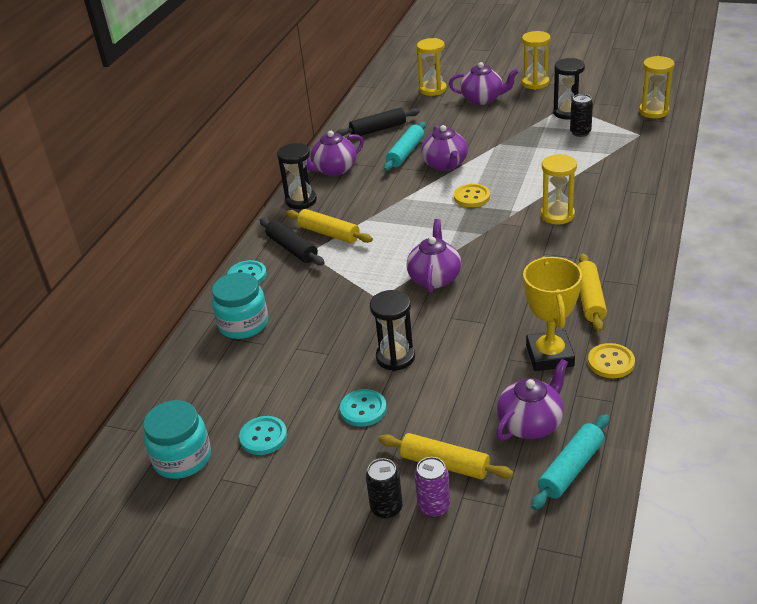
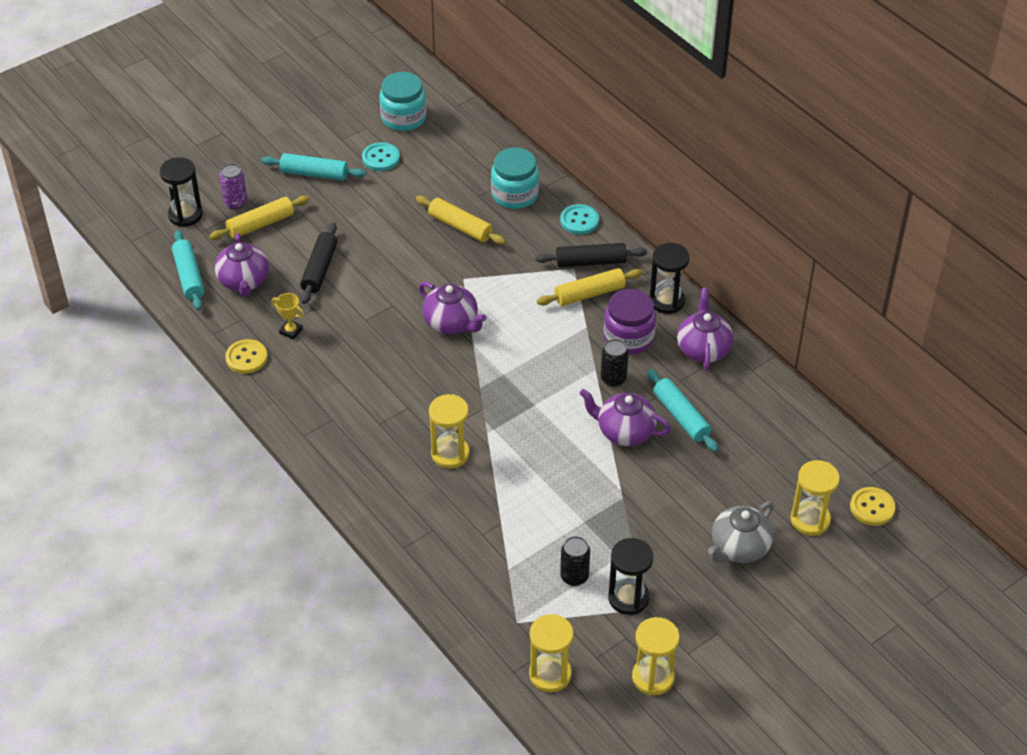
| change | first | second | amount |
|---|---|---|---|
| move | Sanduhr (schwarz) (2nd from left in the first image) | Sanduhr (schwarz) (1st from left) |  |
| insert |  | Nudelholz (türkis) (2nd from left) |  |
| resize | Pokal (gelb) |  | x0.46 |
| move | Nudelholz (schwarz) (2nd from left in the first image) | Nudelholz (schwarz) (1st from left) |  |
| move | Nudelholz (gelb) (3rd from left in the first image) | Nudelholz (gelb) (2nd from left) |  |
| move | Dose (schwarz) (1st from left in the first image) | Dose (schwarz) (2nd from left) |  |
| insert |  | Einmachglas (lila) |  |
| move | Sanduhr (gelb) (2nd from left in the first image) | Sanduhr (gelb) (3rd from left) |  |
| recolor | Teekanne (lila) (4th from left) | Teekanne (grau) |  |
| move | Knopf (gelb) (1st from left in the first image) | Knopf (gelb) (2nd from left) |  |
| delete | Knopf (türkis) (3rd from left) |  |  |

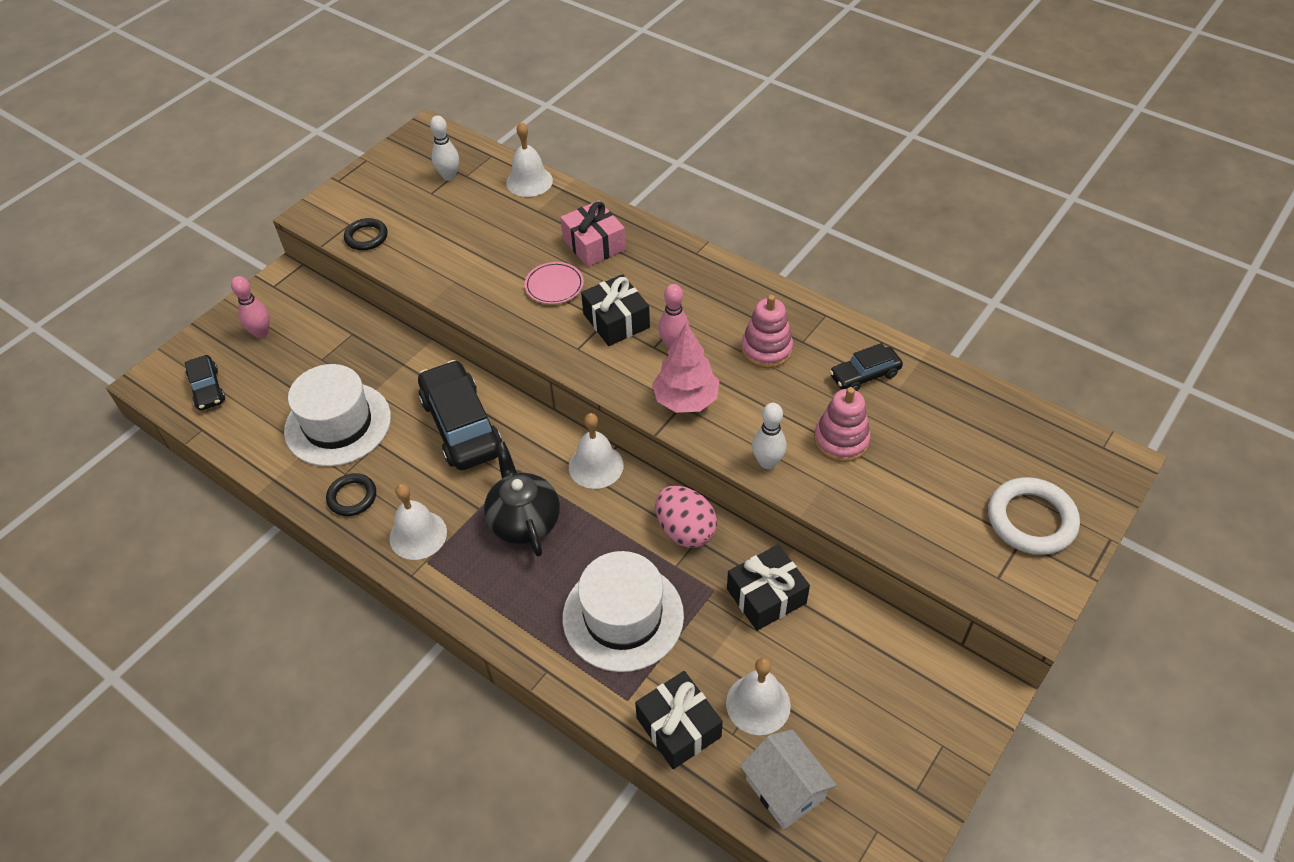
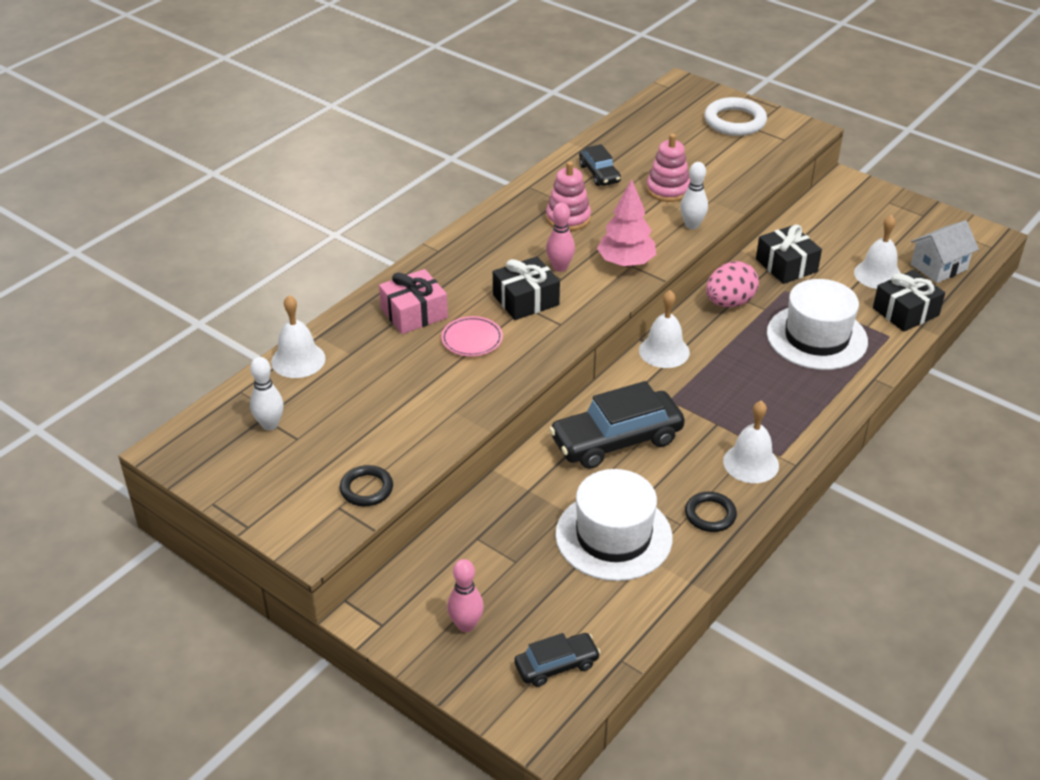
| change | first | second | amount |
|---|---|---|---|
| delete | Teekanne (schwarz) |  |  |

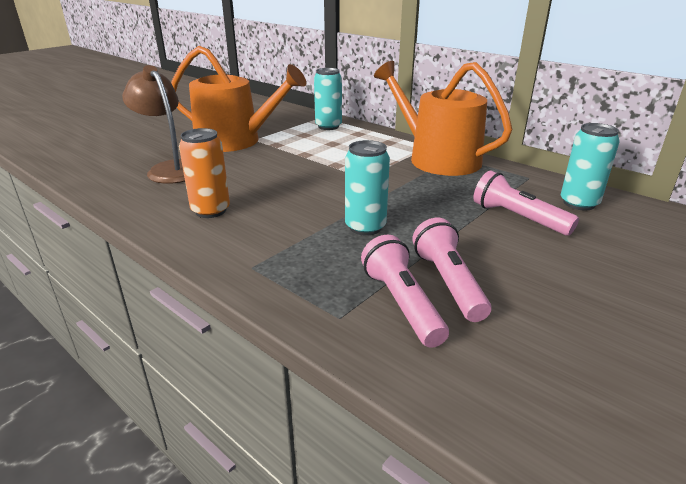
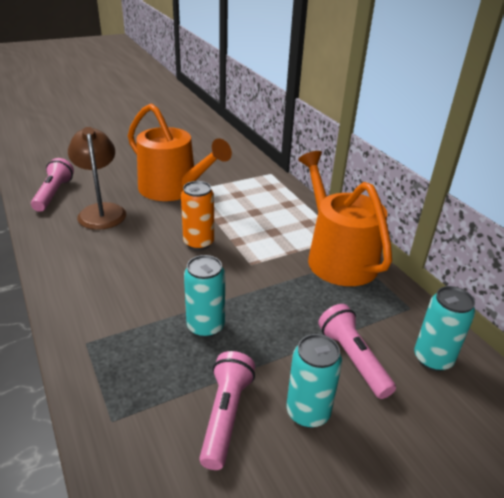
| change | first | second | amount |
|---|---|---|---|
| move | Taschenlampe (rosa) (1st from left) |  |  |
| move | Dose (orange) |  |  |
| move | Dose (türkis) (1st from left in the first image) | Dose (türkis) (2nd from left) |  |

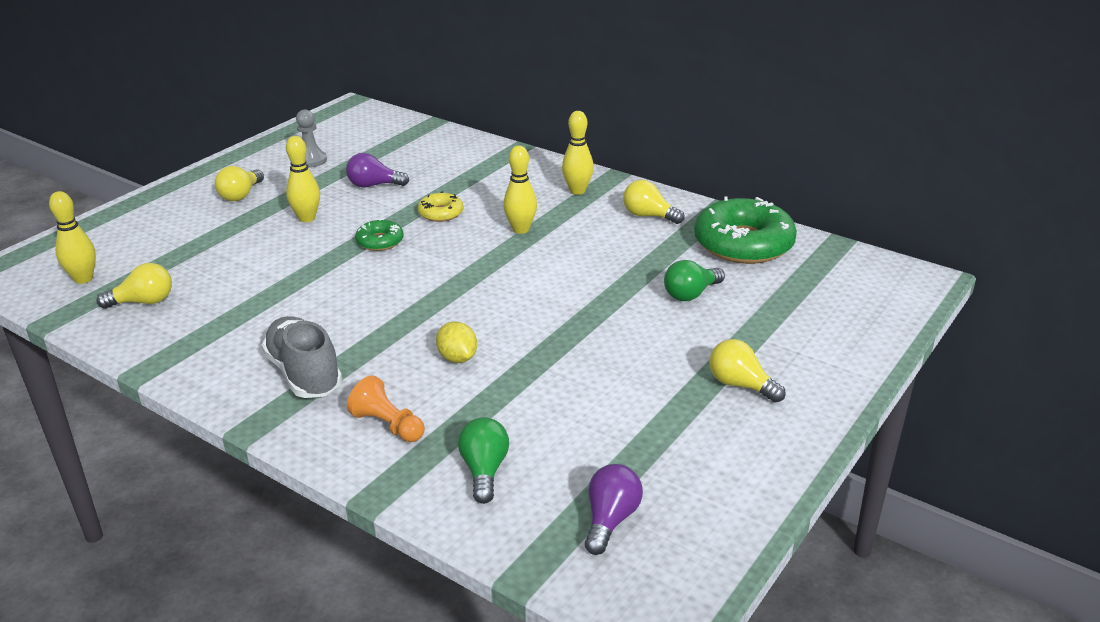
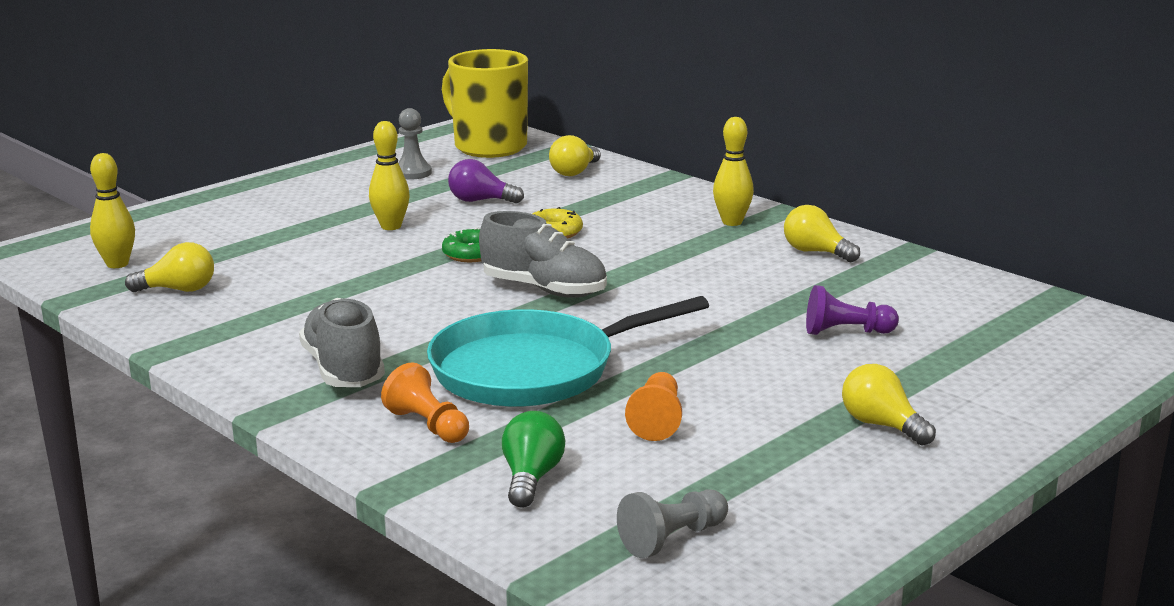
| change | first | second | amount |
|---|---|---|---|
| replace | Zitrone (gelb) | Pfanne (türkis) |  |
| insert |  | Tasse (gelb) |  |
| insert |  | Schuh (grau) (2nd from left) |  |
| move | Glühbirne (gelb) (2nd from left) |  |  |
| replace | Glühbirne (lila) (2nd from left) | Bauer (grau) (2nd from left) |  |
| insert |  | Bauer (orange) (2nd from left) |  |
| replace | Glühbirne (grün) (2nd from left) | Bauer (lila) |  |
| delete | Bowlingkegel (gelb) (3rd from left) |  |  |
| delete | Donut (grün) (2nd from left) |  |  |

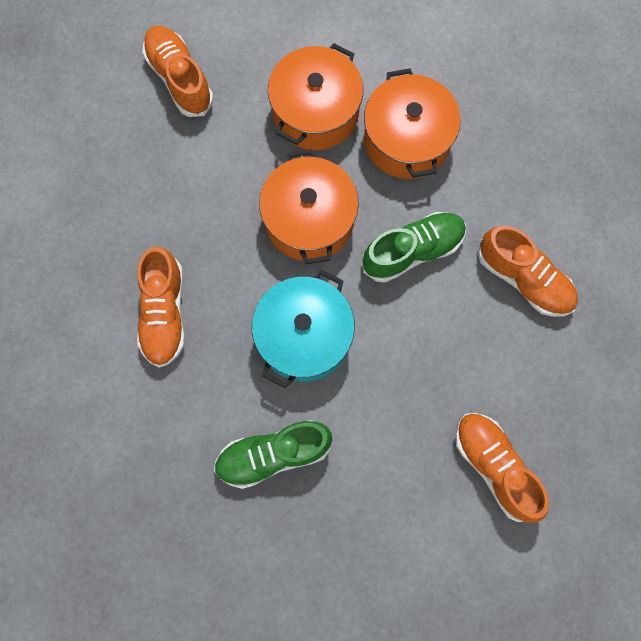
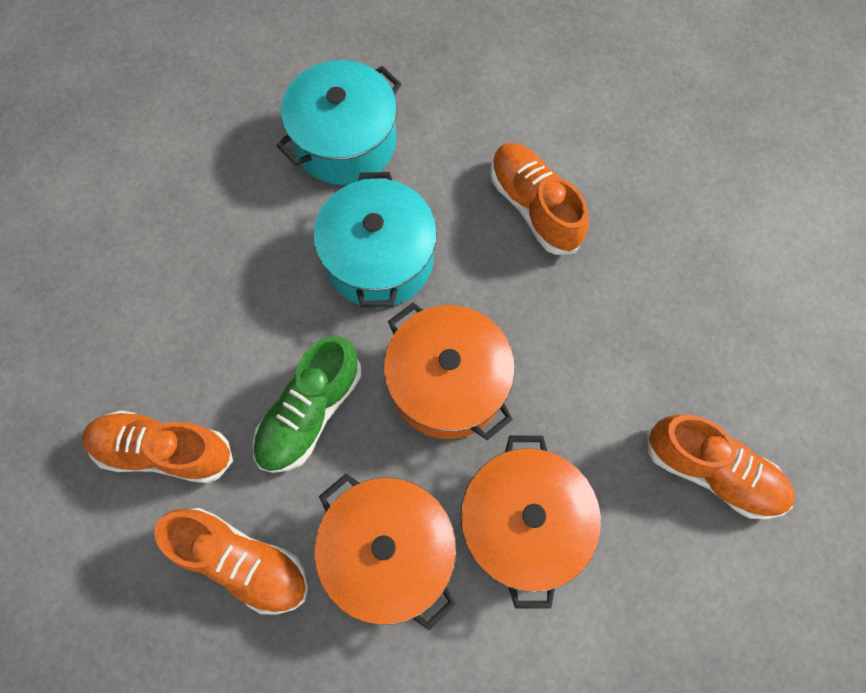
| change | first | second | amount |
|---|---|---|---|
| move | Schuh (orange) (3rd from left in the first image) | Schuh (orange) (2nd from left) |  |
| replace | Schuh (grün) (1st from left) | Kochtopf (türkis) (1st from left) |  |

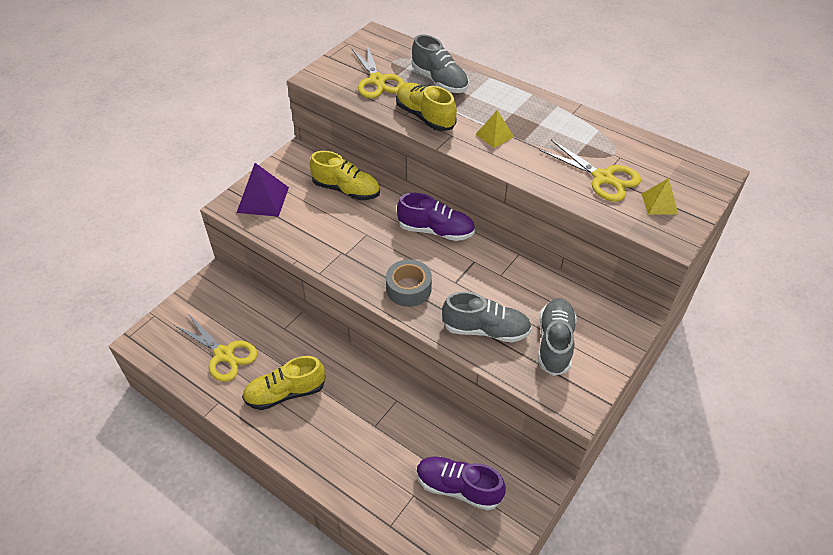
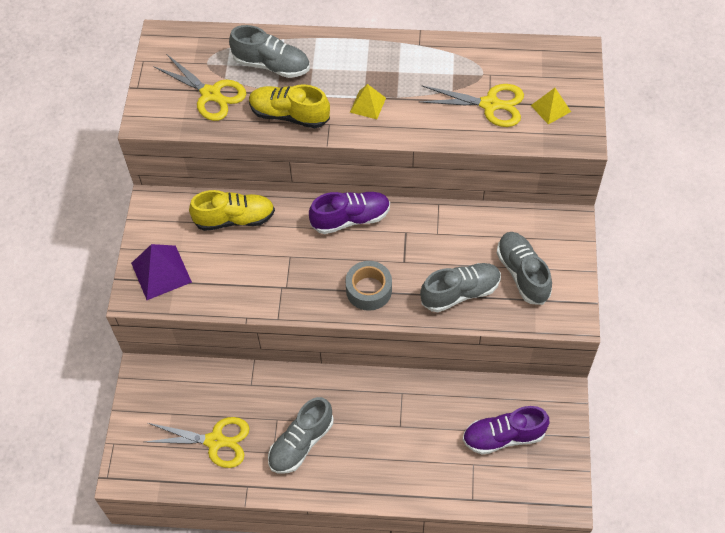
| change | first | second | amount |
|---|---|---|---|
| recolor | Schuh (gelb) (1st from left) | Schuh (grau) (2nd from left) |  |

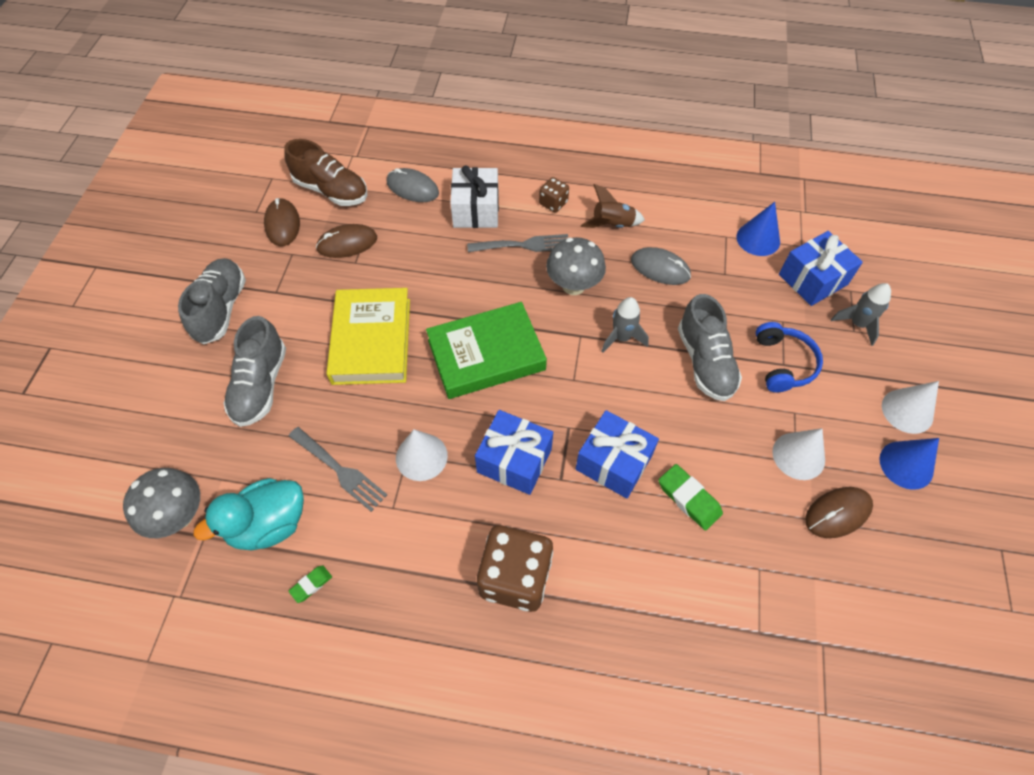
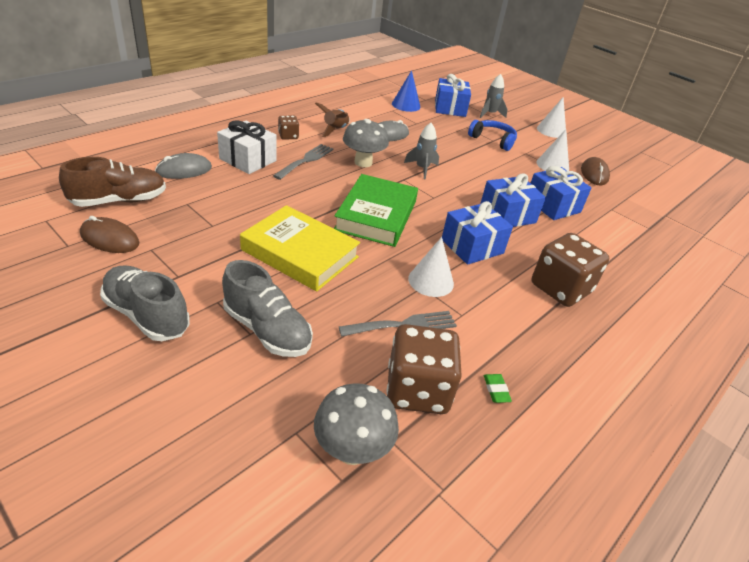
| change | first | second | amount |
|---|---|---|---|
| replace | Ente (türkis) | Spielwürfel (braun) (2nd from left) |  |
| replace | Radiergummi (grün) (2nd from left) | Geschenk (blau) (4th from left) |  |
| delete | Computermaus (braun) (2nd from left) |  |  |
| delete | Schuh (grau) (3rd from left) |  |  |
| delete | Kegel (blau) (2nd from left) |  |  |

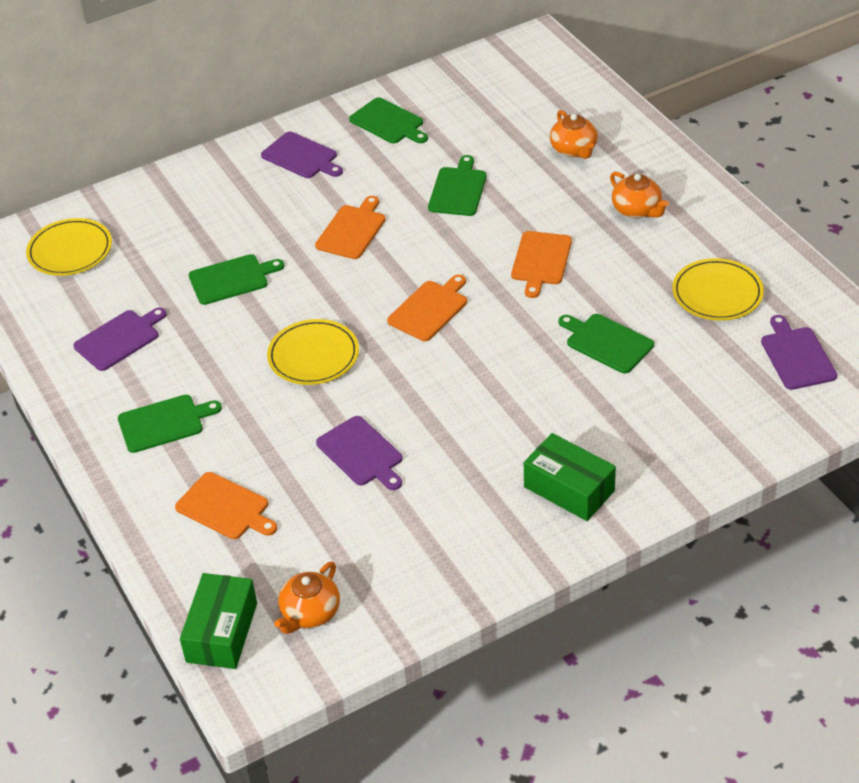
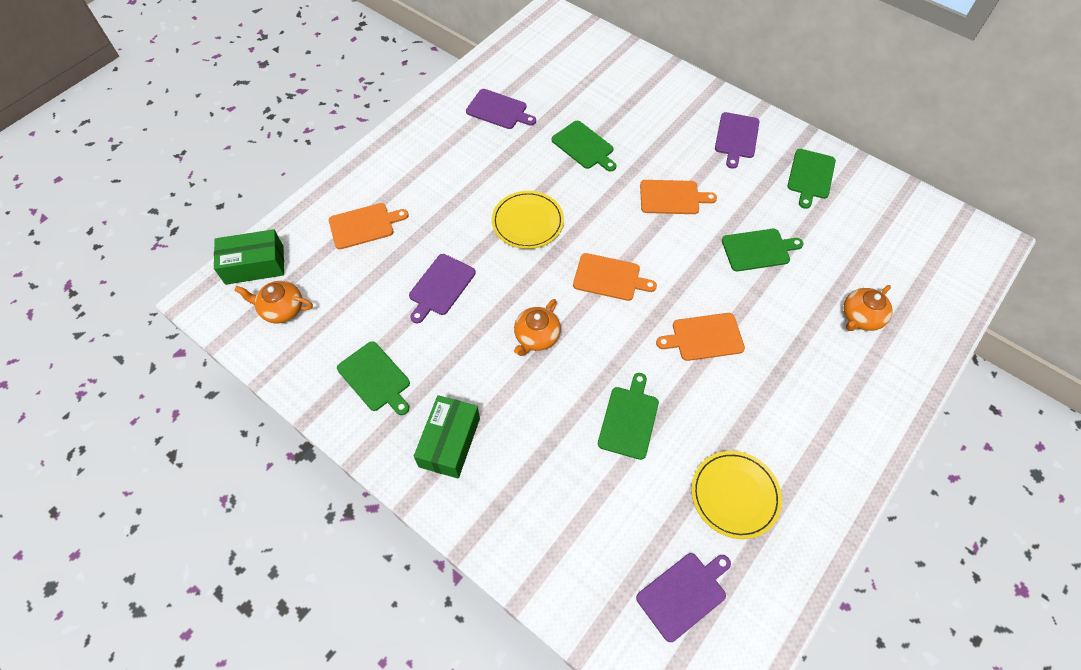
| change | first | second | amount |
|---|---|---|---|
| rotate | Schneidebrett (orange) (1st from left) |  | 120 degrees counterclockwise |
| move | Schneidebrett (grün) (1st from left) |  |  |
| move | Teekanne (orange) (3rd from left in the first image) | Teekanne (orange) (2nd from left) |  |
| delete | Teller (gelb) (1st from left) |  |  |

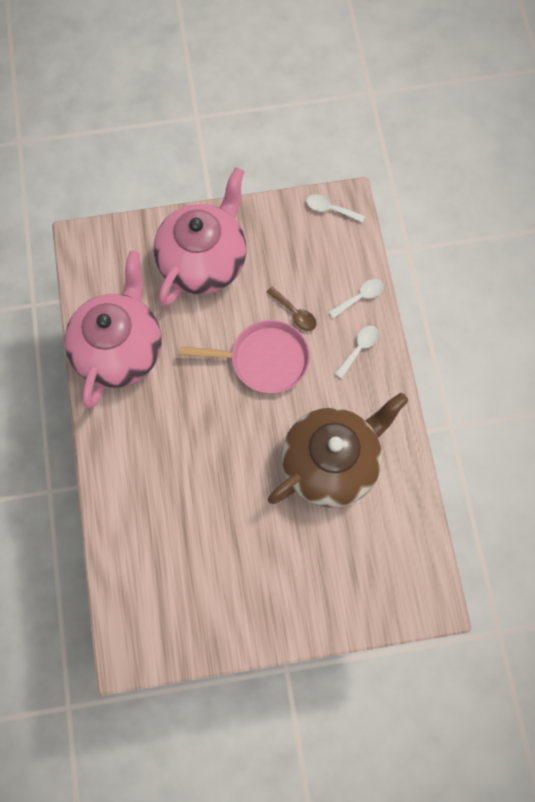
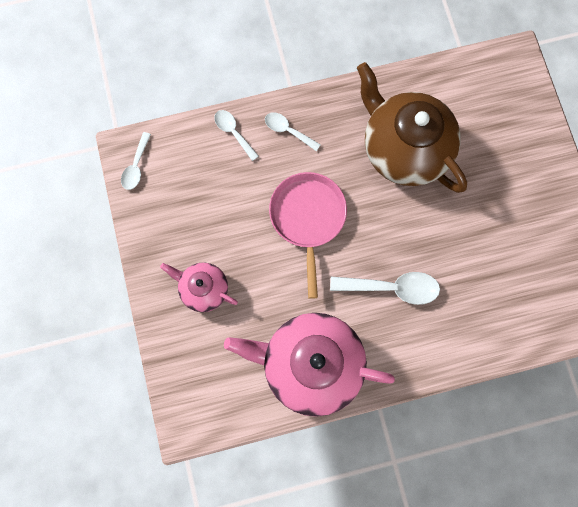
| change | first | second | amount |
|---|---|---|---|
| resize | Teekanne (rosa) (2nd from left in the first image) | Teekanne (rosa) (1st from left) | x0.51 |
| insert |  | Löffel (weiß) (4th from left) |  |
| delete | Löffel (braun) |  |  |

